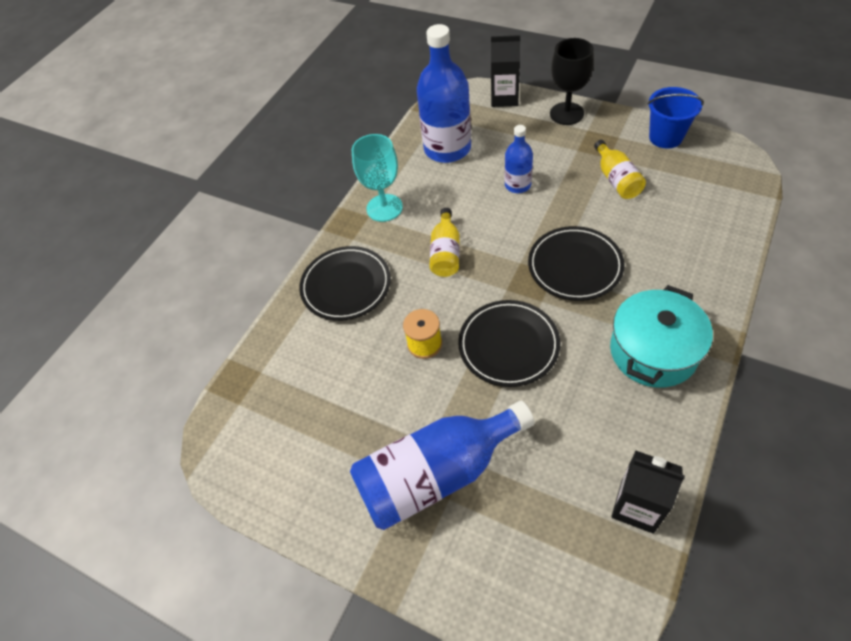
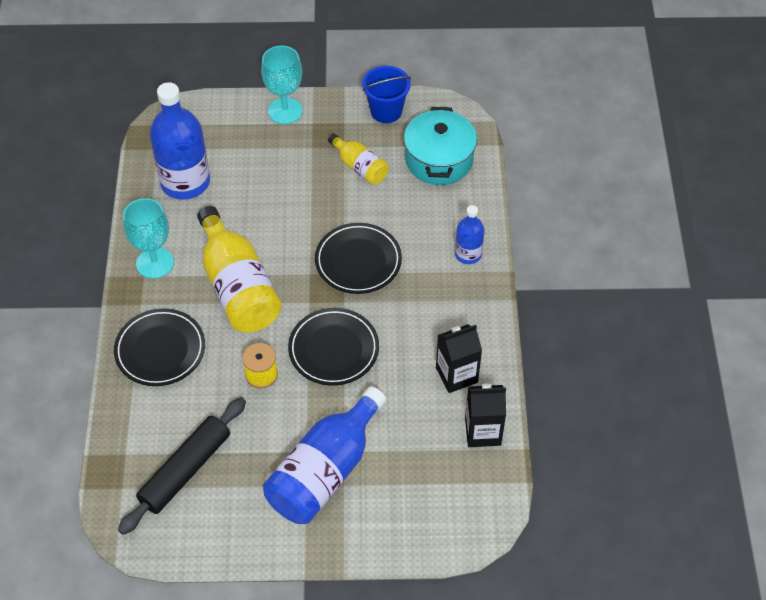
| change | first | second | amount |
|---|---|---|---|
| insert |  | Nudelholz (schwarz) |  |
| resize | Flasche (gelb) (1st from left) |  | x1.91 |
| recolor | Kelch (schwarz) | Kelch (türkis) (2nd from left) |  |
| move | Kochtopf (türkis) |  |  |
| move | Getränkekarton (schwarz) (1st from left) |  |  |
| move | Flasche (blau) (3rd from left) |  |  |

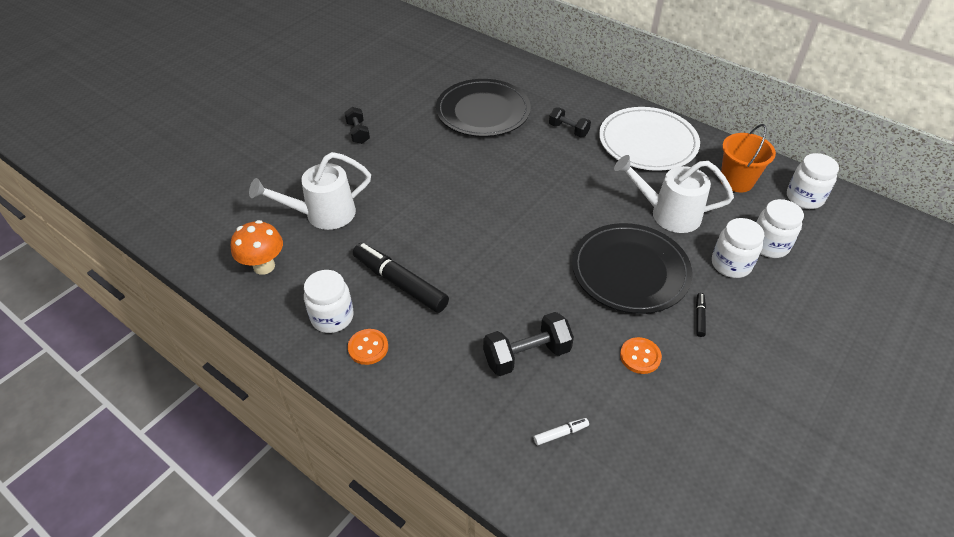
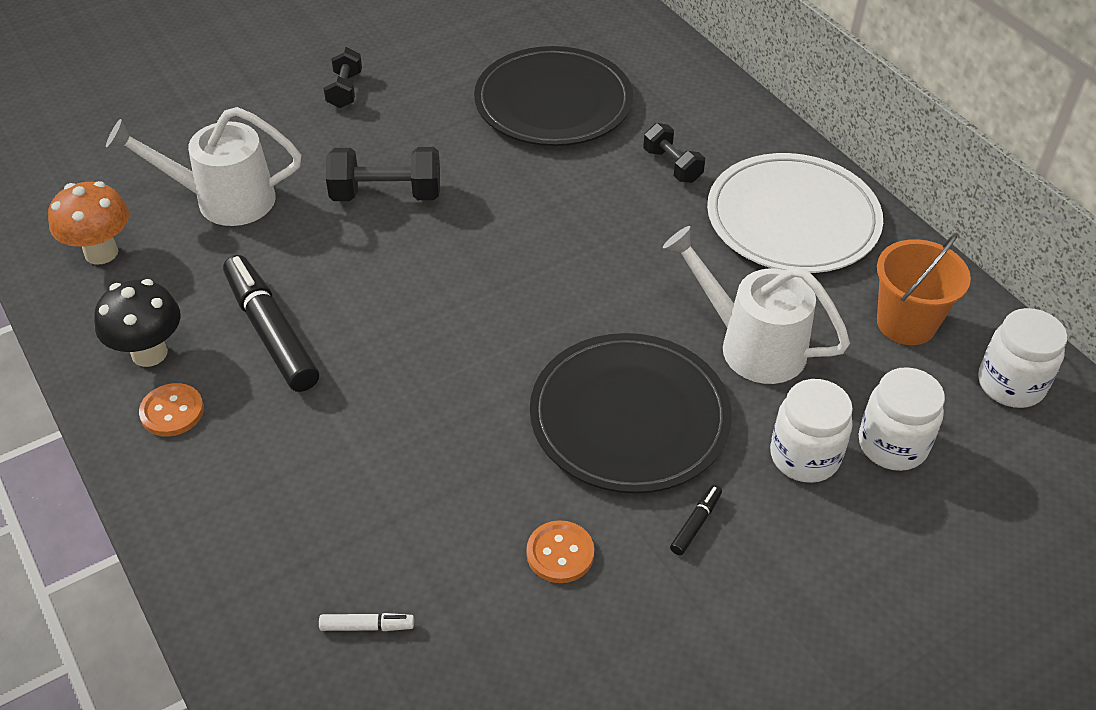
| change | first | second | amount |
|---|---|---|---|
| replace | Einmachglas (weiß) (1st from left) | Pilz (schwarz) |  |
| move | Hantel (schwarz) (2nd from left) |  |  |

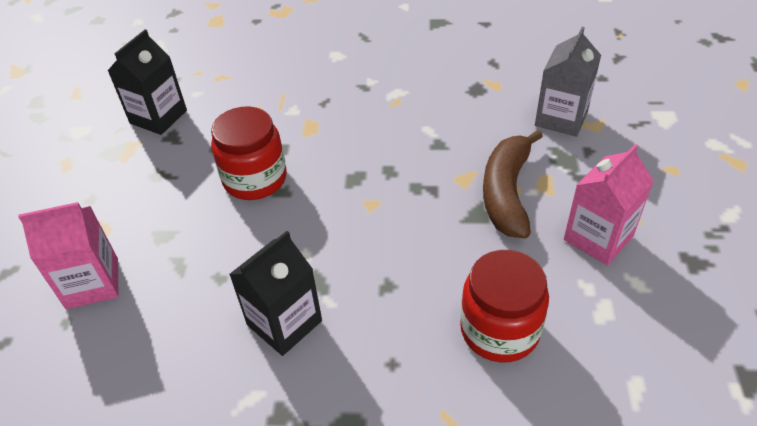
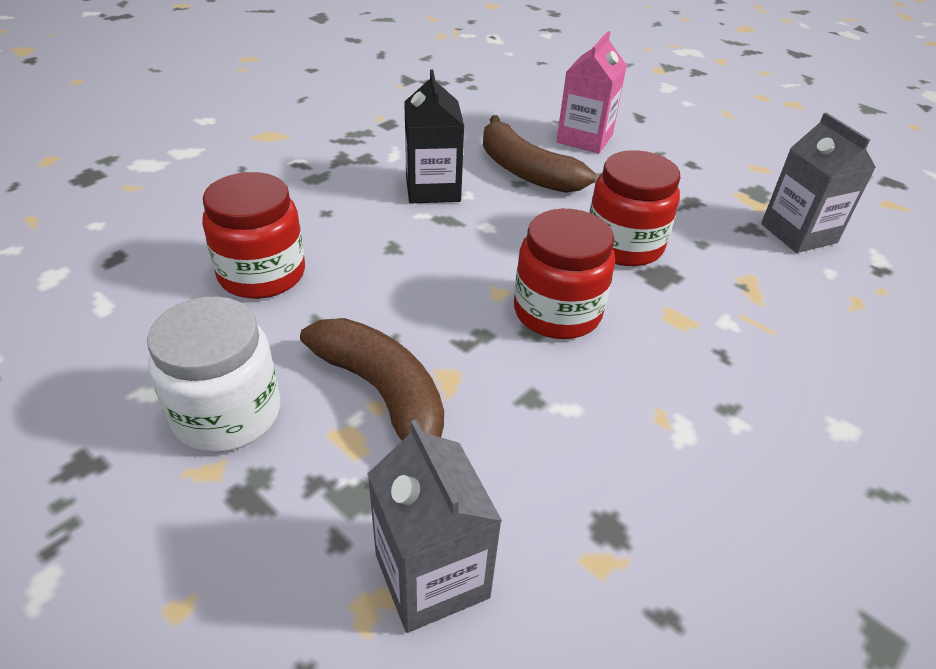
| change | first | second | amount |
|---|---|---|---|
| replace | Getränkekarton (rosa) (2nd from left) | Einmachglas (weiß) |  |
| insert |  | Banane (braun) (2nd from left) |  |
| insert |  | Einmachglas (rot) (2nd from left) |  |
| recolor | Getränkekarton (schwarz) (1st from left) | Getränkekarton (grau) (2nd from left) |  |

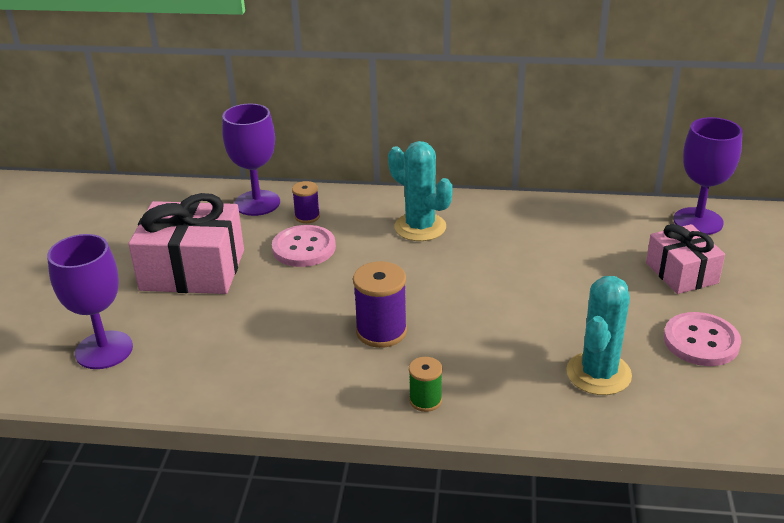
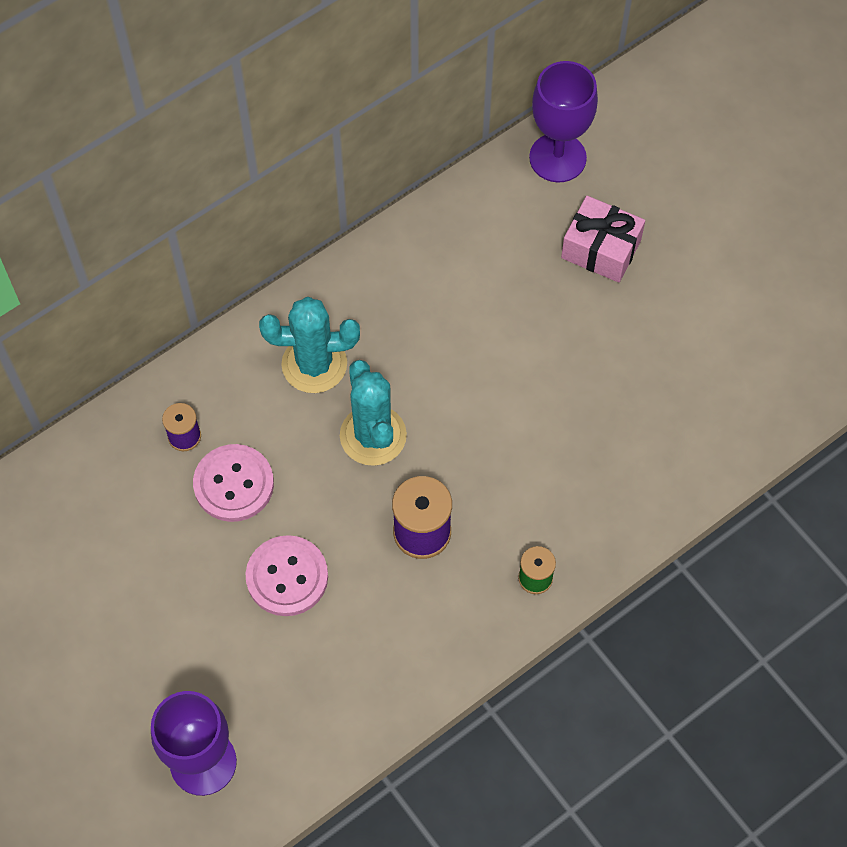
| change | first | second | amount |
|---|---|---|---|
| move | Knopf (rosa) (2nd from left) |  |  |
| move | Kaktus (türkis) (2nd from left) |  |  |
| delete | Geschenk (rosa) (1st from left) |  |  |
| delete | Kelch (lila) (2nd from left) |  |  |

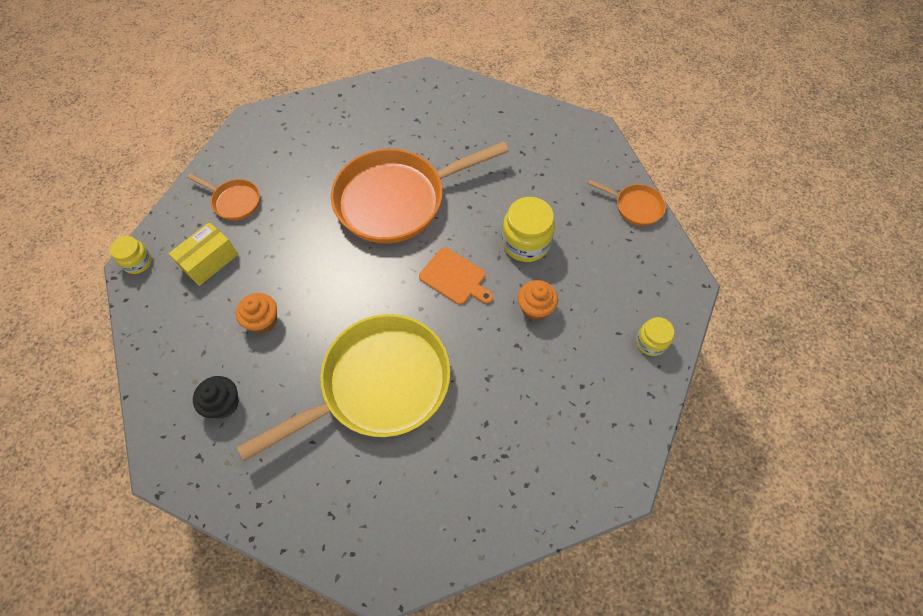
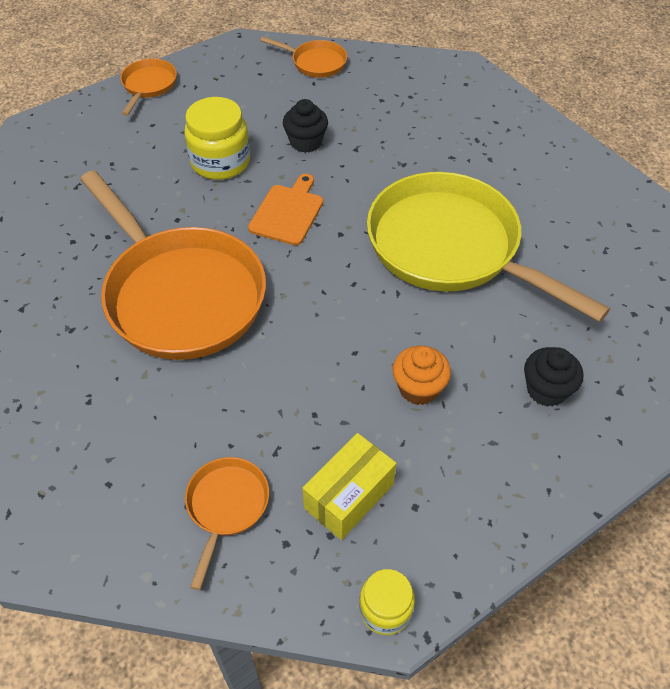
| change | first | second | amount |
|---|---|---|---|
| replace | Einmachglas (gelb) (3rd from left) | Pfanne (orange) (4th from left) |  |
| recolor | Muffin (orange) (2nd from left) | Muffin (schwarz) (1st from left) |  |
| rotate | Schachtel (gelb) |  | 75 degrees counterclockwise |

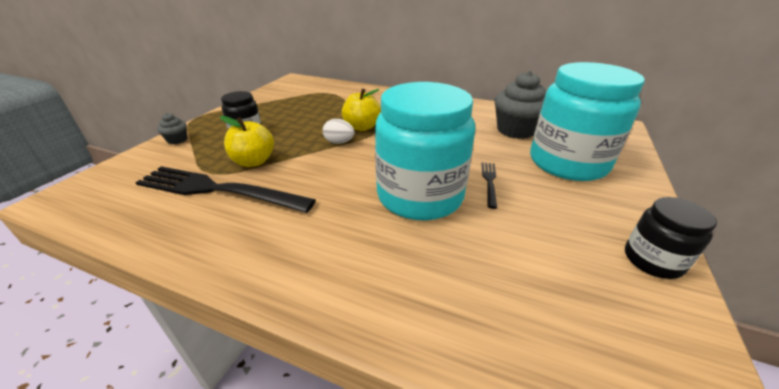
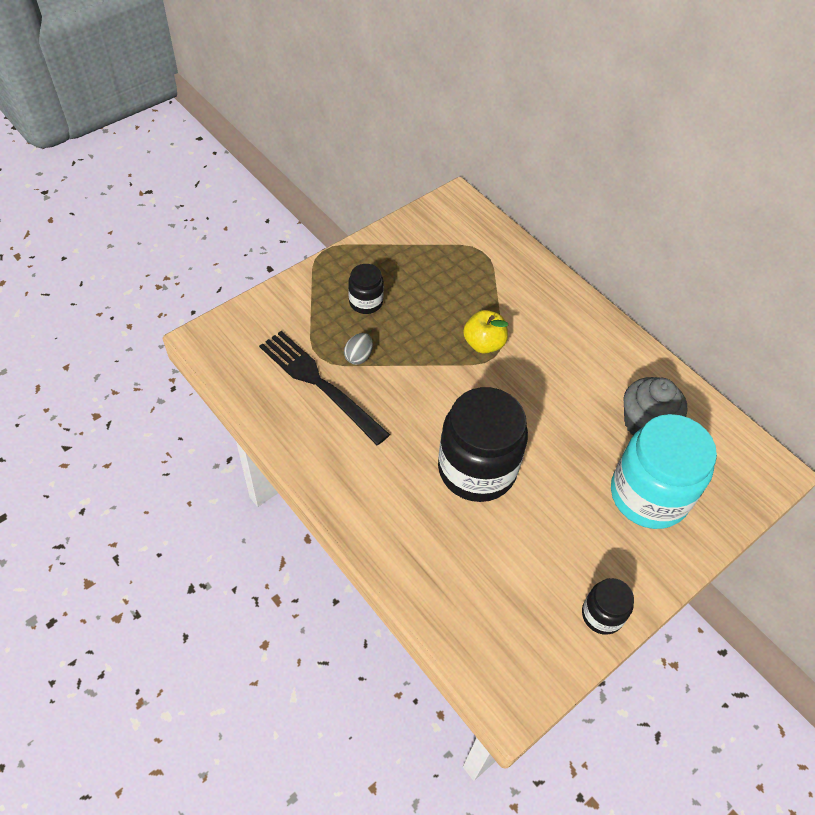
| change | first | second | amount |
|---|---|---|---|
| replace | Apfel (gelb) (1st from left) | Ei (grau) |  |
| recolor | Einmachglas (türkis) (1st from left) | Einmachglas (schwarz) (2nd from left) |  |
| delete | Muffin (grau) (1st from left) |  |  |
| delete | Ei (weiß) |  |  |
| delete | Gabel (schwarz) (2nd from left) |  |  |

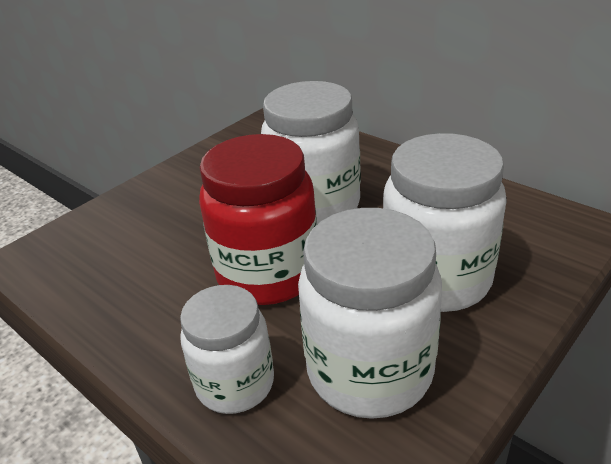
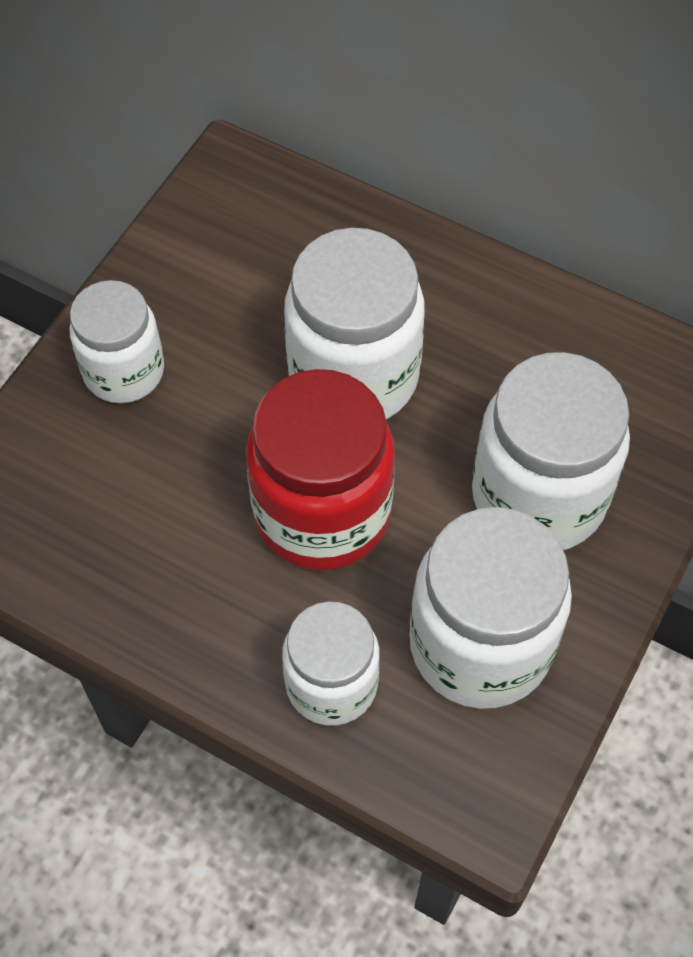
| change | first | second | amount |
|---|---|---|---|
| insert |  | Einmachglas (weiß) (1st from left) |  |

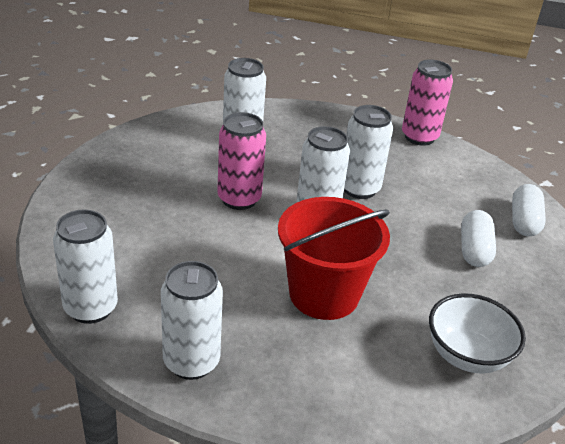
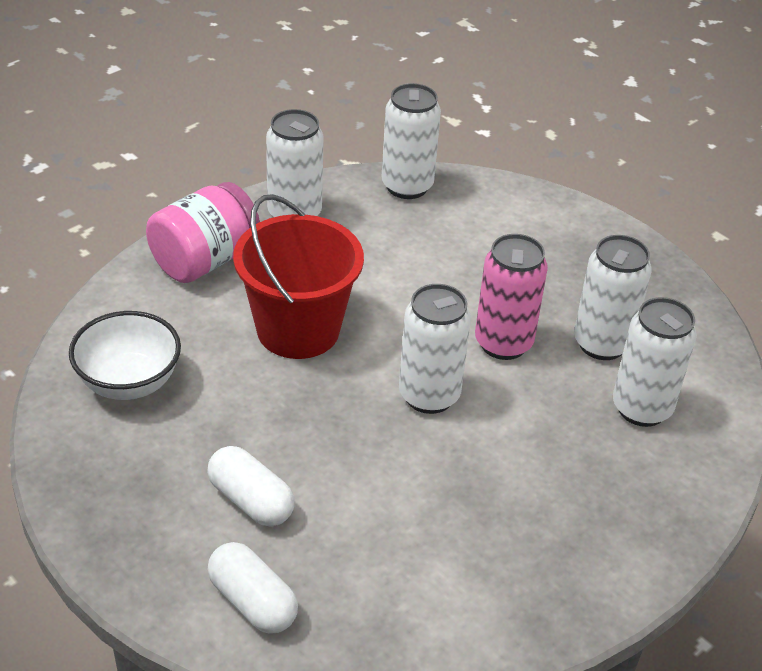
| change | first | second | amount |
|---|---|---|---|
| insert |  | Einmachglas (rosa) |  |
| move | Dose (weiß) (5th from left in the first image) | Dose (weiß) (4th from left) |  |
| delete | Dose (rosa) (2nd from left) |  |  |

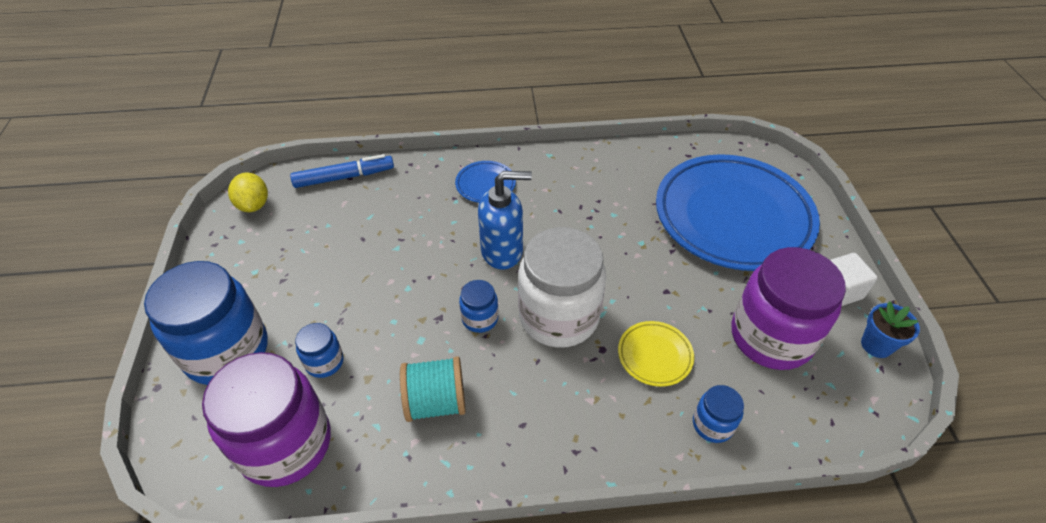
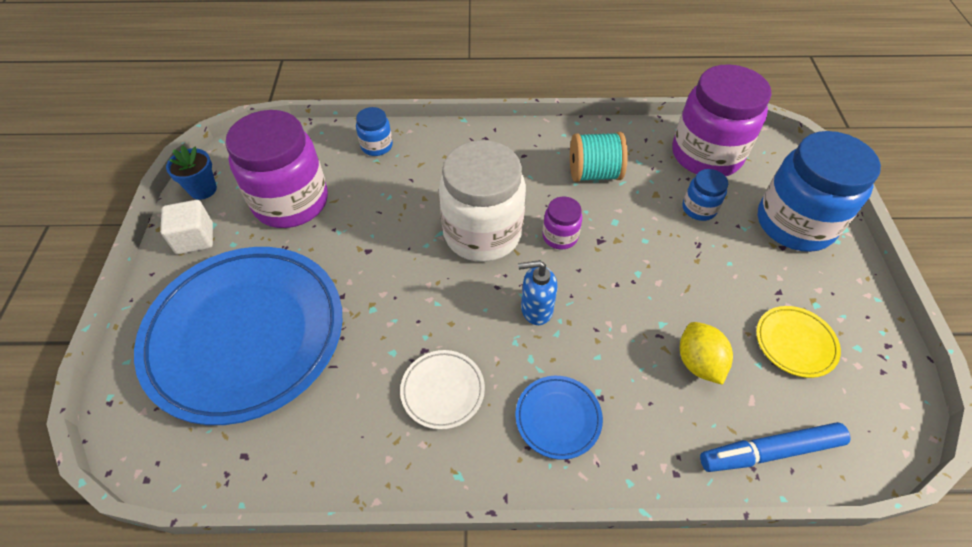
| change | first | second | amount |
|---|---|---|---|
| insert |  | Teller (weiß) |  |
| resize | Seifenspender (blau) |  | x0.66 |
| recolor | Einmachglas (blau) (3rd from left) | Einmachglas (lila) (2nd from left) |  |
| move | Zitrone (gelb) |  |  |
| move | Teller (gelb) |  |  |

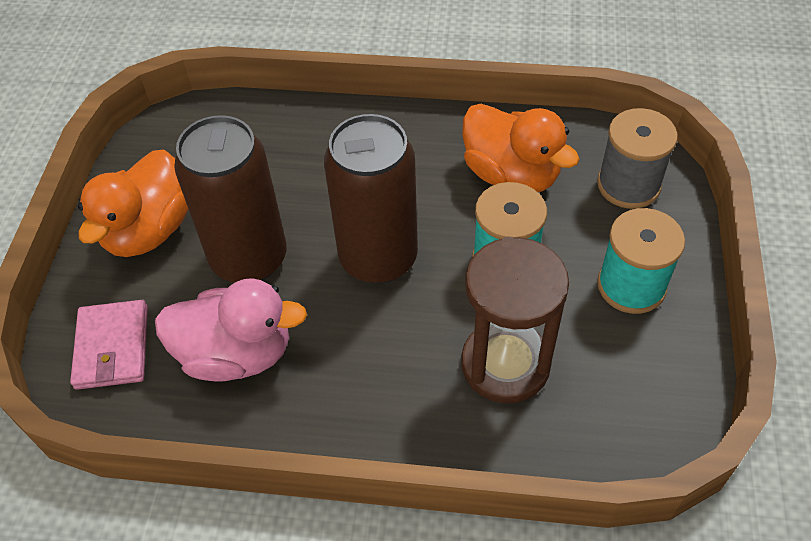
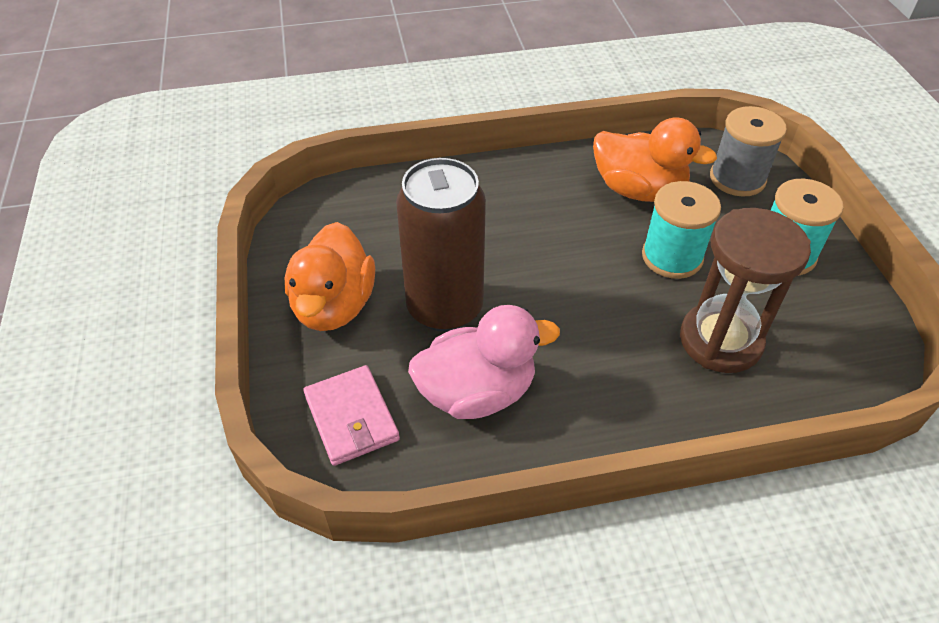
| change | first | second | amount |
|---|---|---|---|
| delete | Dose (braun) (2nd from left) |  |  |

